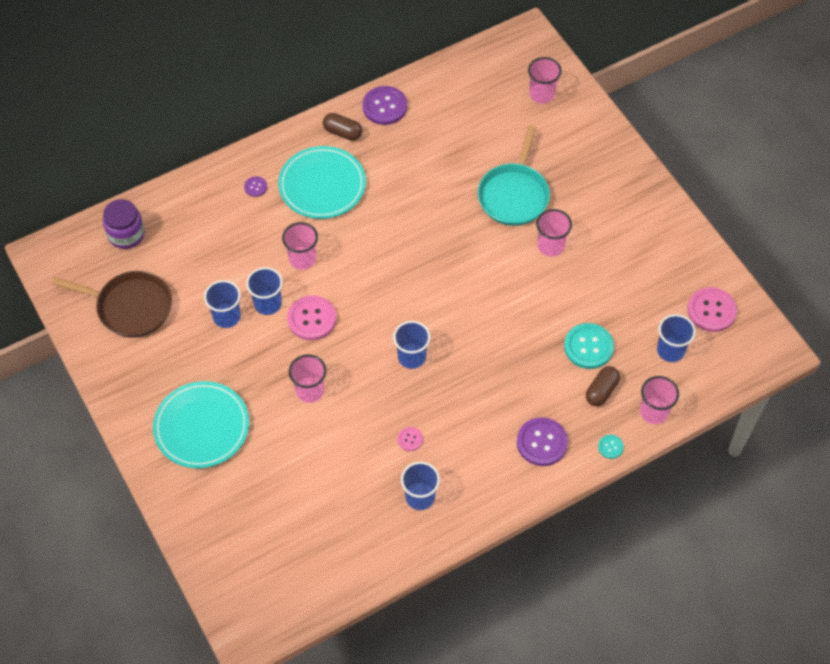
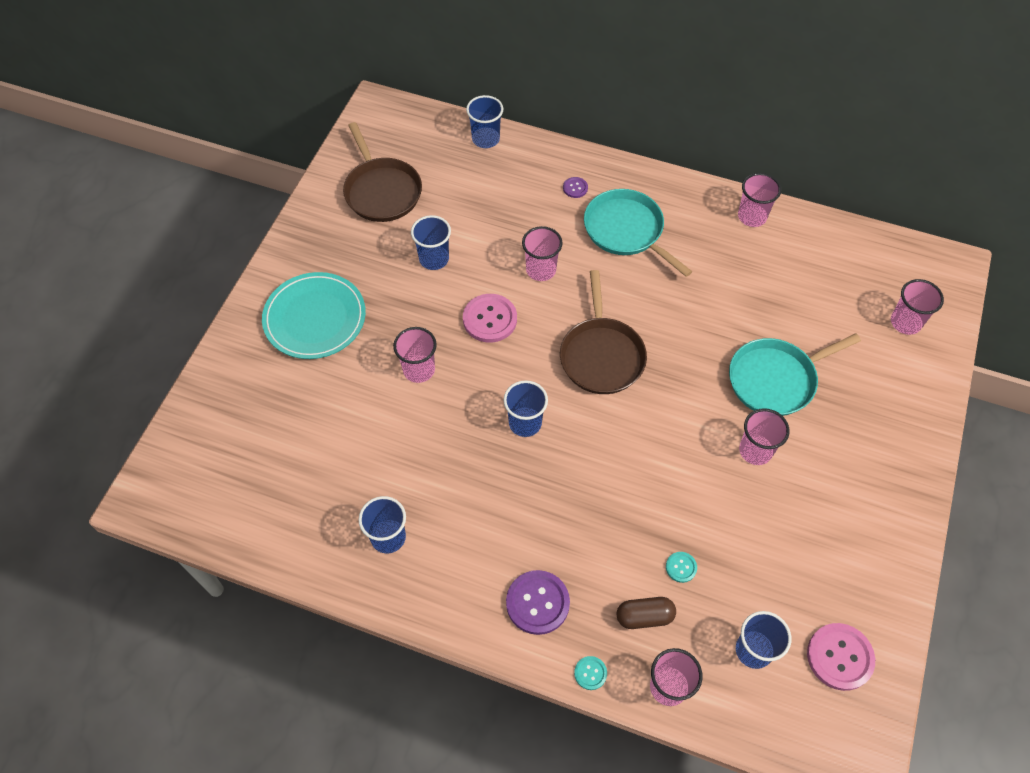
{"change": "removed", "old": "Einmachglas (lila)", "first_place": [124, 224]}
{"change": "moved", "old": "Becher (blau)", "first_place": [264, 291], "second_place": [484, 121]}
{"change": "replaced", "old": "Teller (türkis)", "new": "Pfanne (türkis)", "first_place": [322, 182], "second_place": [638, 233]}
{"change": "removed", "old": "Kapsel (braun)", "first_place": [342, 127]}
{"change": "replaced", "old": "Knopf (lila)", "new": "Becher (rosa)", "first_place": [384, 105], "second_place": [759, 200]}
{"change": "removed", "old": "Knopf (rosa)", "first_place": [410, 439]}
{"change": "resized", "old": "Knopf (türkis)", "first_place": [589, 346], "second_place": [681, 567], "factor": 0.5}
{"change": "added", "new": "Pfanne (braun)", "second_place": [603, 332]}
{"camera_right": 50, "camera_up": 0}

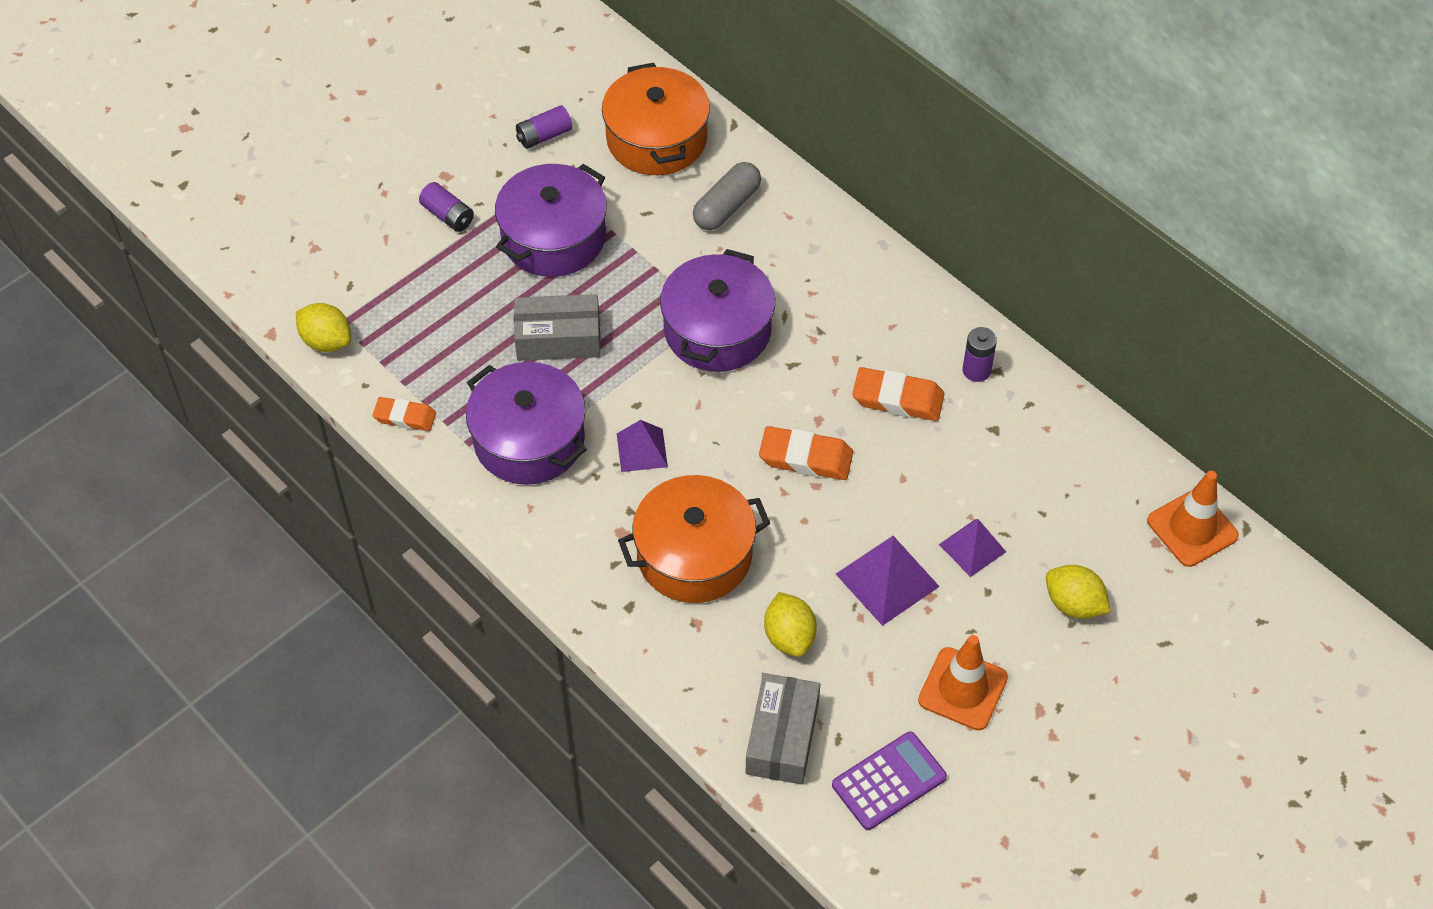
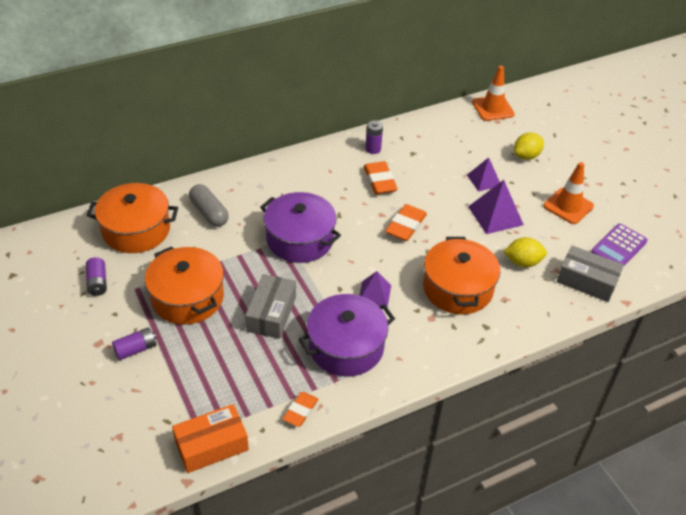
{"change": "replaced", "old": "Zitrone (gelb)", "new": "Schachtel (orange)", "first_place": [323, 327], "second_place": [210, 438]}
{"change": "recoloured", "old": "Kochtopf (lila)", "new": "Kochtopf (orange)", "first_place": [551, 220], "second_place": [184, 285]}
{"change": "turned", "old": "Taschenrechner (lila)", "first_place": [889, 780], "second_place": [619, 245], "degrees": -120}
{"change": "turned", "old": "Radiergummi (orange)", "first_place": [898, 394], "second_place": [380, 177], "degrees": -45}
{"camera_right": -75, "camera_up": -10}

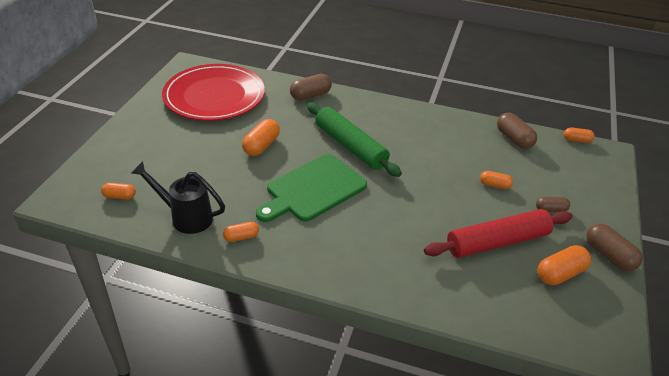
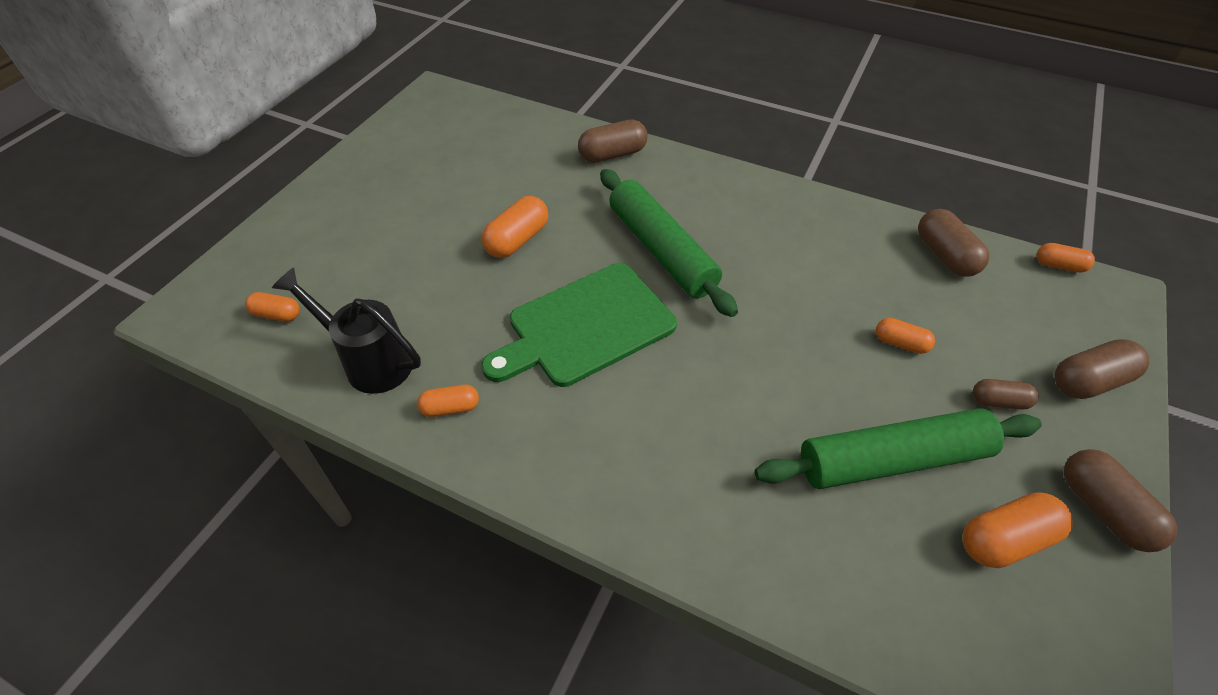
{"change": "removed", "old": "Teller (rot)", "first_place": [213, 92]}
{"change": "recoloured", "old": "Nudelholz (rot)", "new": "Nudelholz (grün)", "first_place": [498, 233], "second_place": [898, 448]}
{"change": "added", "new": "Kapsel (braun)", "second_place": [1102, 369]}
{"camera_right": 10, "camera_up": 10}

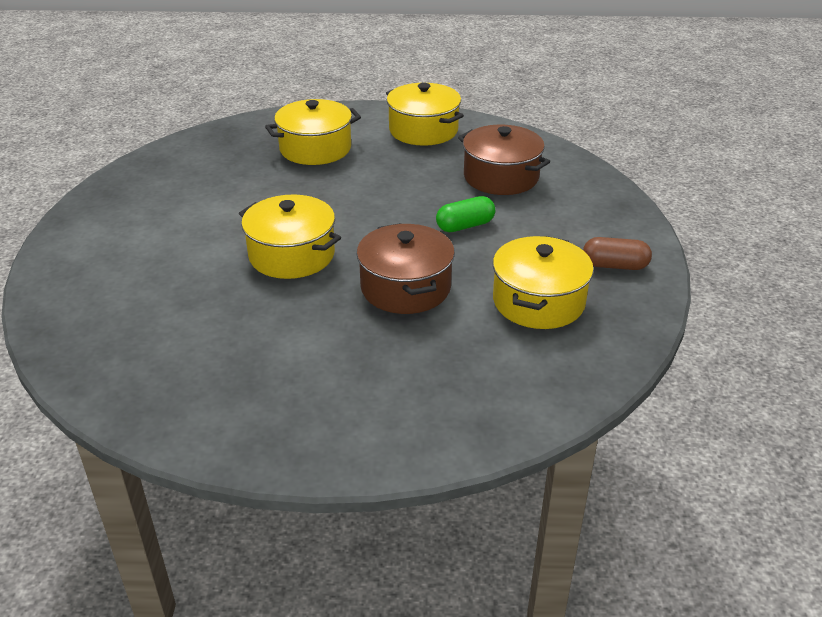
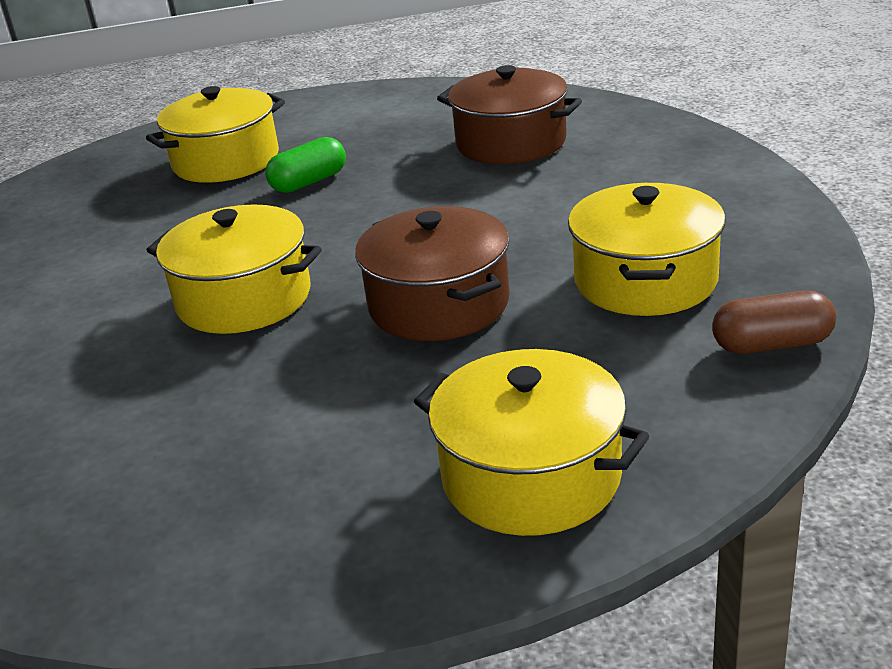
{"change": "moved", "old": "Kochtopf (gelb)", "first_place": [425, 114], "second_place": [531, 442]}
{"change": "moved", "old": "Kapsel (grün)", "first_place": [465, 214], "second_place": [305, 165]}
{"change": "moved", "old": "Kapsel (braun)", "first_place": [617, 253], "second_place": [774, 322]}
{"camera_right": -10, "camera_up": -5}

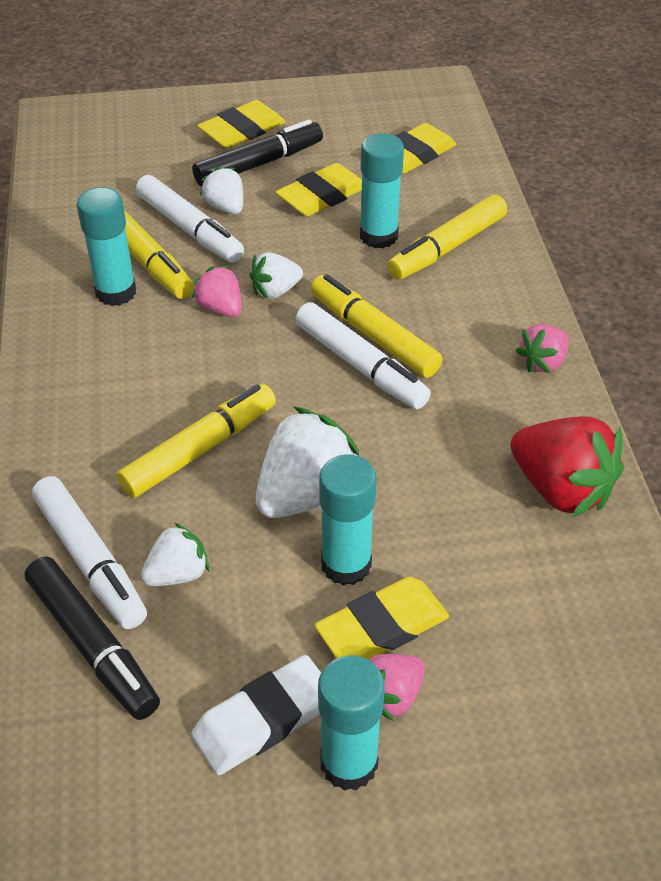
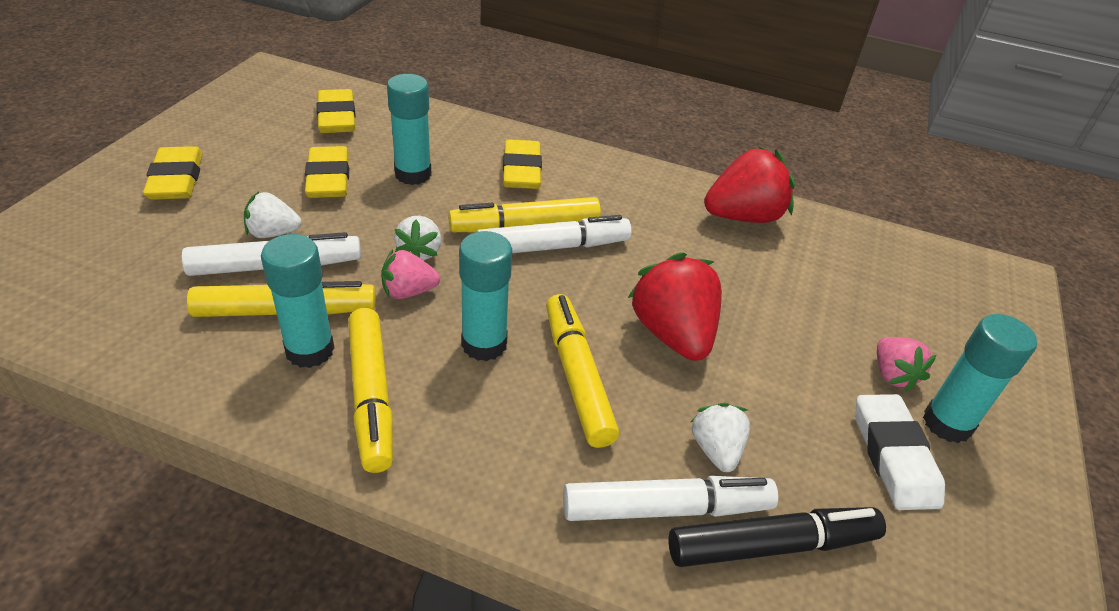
{"change": "removed", "old": "Filzstift (schwarz)", "first_place": [257, 152]}
{"change": "recoloured", "old": "Erdbeere (weiß)", "new": "Erdbeere (rot)", "first_place": [307, 462], "second_place": [675, 306]}
{"change": "moved", "old": "Radiergummi (gelb)", "first_place": [382, 618], "second_place": [522, 164]}
{"change": "moved", "old": "Klebestift (türkis)", "first_place": [348, 520], "second_place": [485, 296]}
{"change": "moved", "old": "Filzstift (gelb)", "first_place": [447, 237], "second_place": [370, 390]}
{"change": "removed", "old": "Erdbeere (rosa)", "first_place": [542, 348]}
{"camera_right": -65, "camera_up": -5}

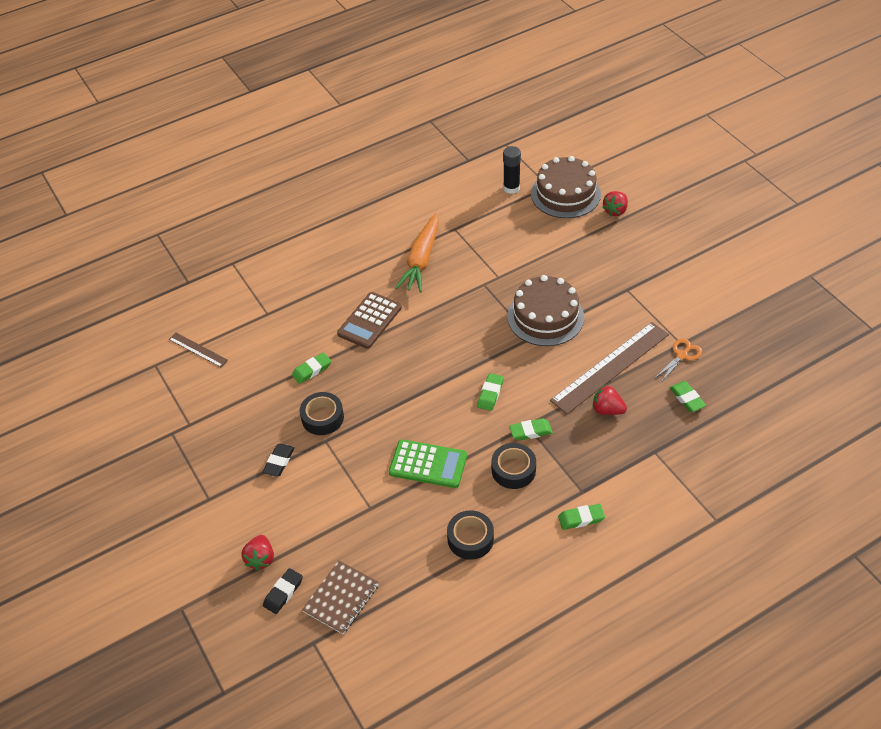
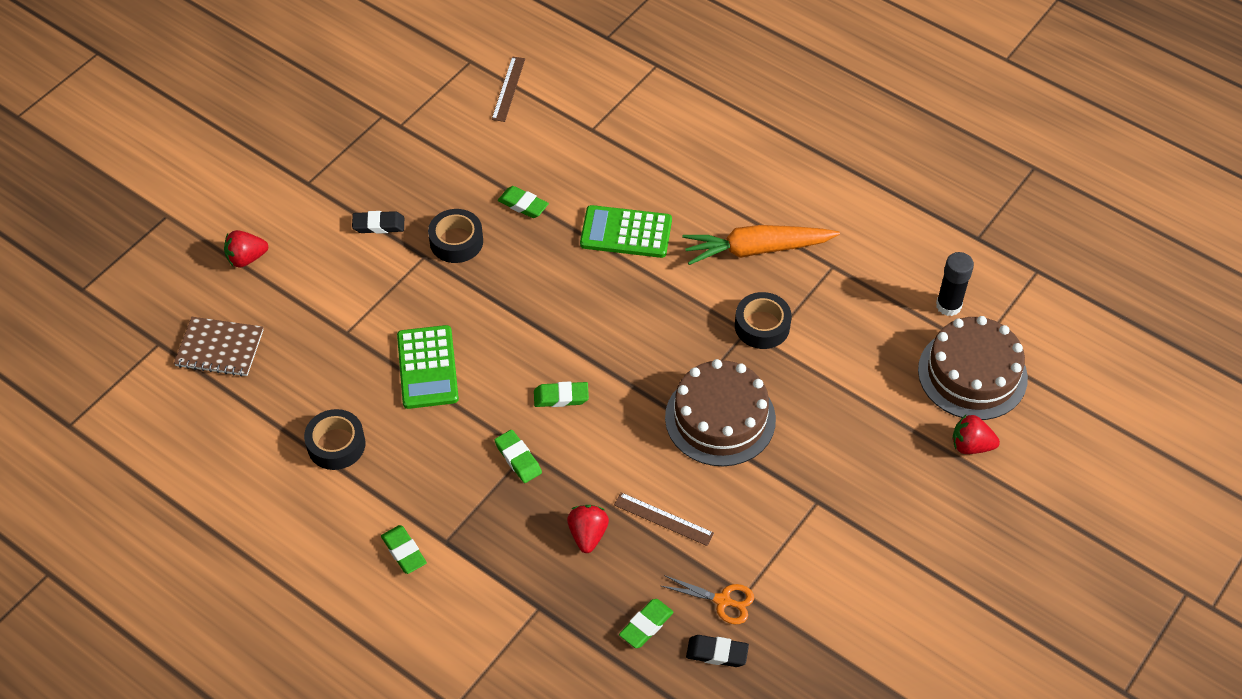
{"change": "moved", "old": "Radiergummi (schwarz)", "first_place": [283, 591], "second_place": [717, 651]}
{"change": "recoloured", "old": "Taschenrechner (braun)", "new": "Taschenrechner (grün)", "first_place": [369, 320], "second_place": [626, 231]}
{"change": "moved", "old": "Klebeband (schwarz)", "first_place": [513, 466], "second_place": [763, 320]}
{"change": "resized", "old": "Lineal (braun)", "first_place": [609, 368], "second_place": [664, 519], "factor": 0.49}
{"camera_right": 65, "camera_up": 5}

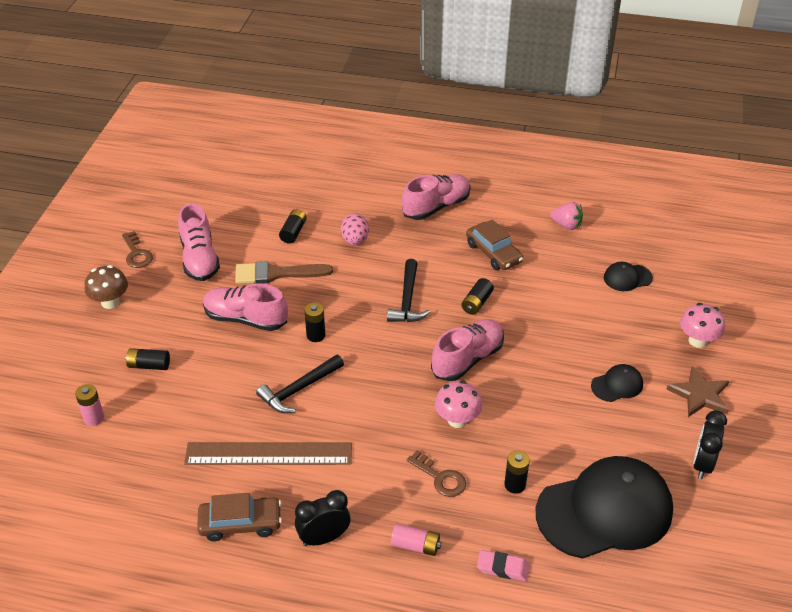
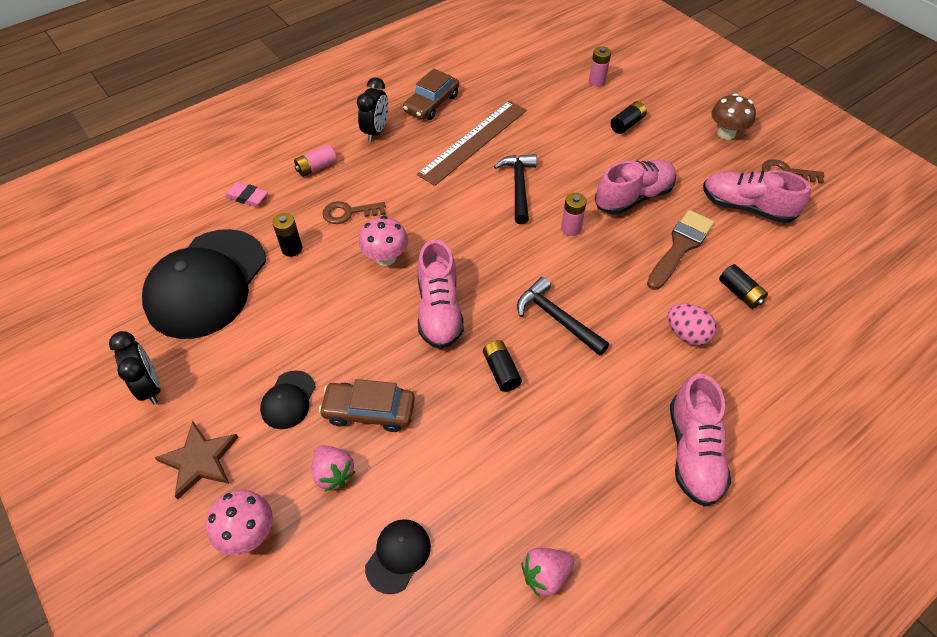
{"change": "recoloured", "old": "Batterie (schwarz)", "new": "Batterie (rosa)", "first_place": [314, 322], "second_place": [574, 214]}
{"change": "moved", "old": "Auto (braun)", "first_place": [494, 244], "second_place": [367, 405]}
{"change": "turned", "old": "Radiergummi (rosa)", "first_place": [503, 565], "second_place": [246, 194], "degrees": 60}
{"change": "added", "new": "Erdbeere (rosa)", "second_place": [333, 468]}
{"camera_right": 130, "camera_up": 10}

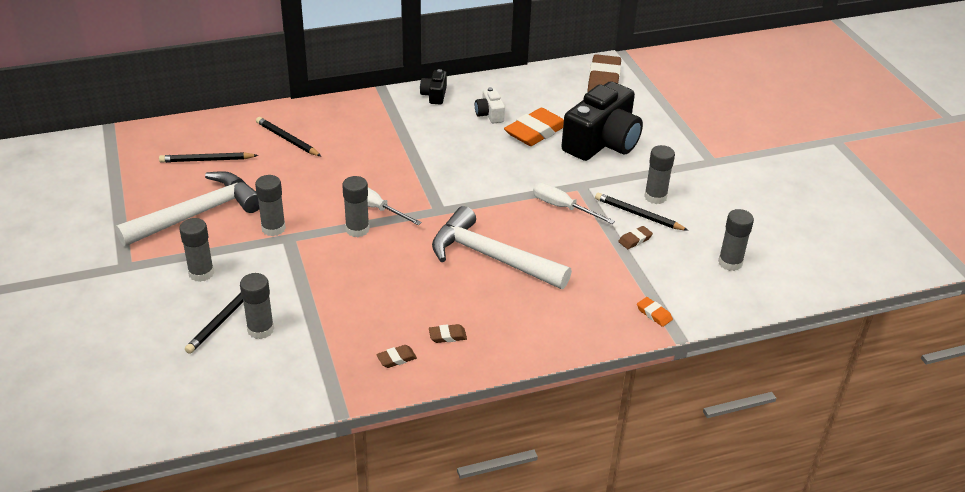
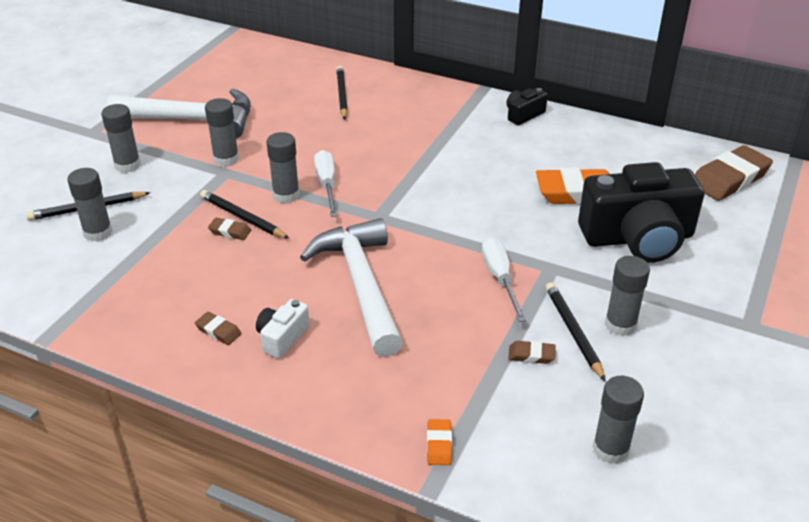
{"change": "moved", "old": "Bleistift (schwarz)", "first_place": [208, 157], "second_place": [245, 214]}
{"change": "moved", "old": "Radiergummi (braun)", "first_place": [396, 356], "second_place": [229, 229]}
{"change": "moved", "old": "Kamera (weiß)", "first_place": [490, 105], "second_place": [283, 329]}
{"camera_right": 45, "camera_up": 0}

